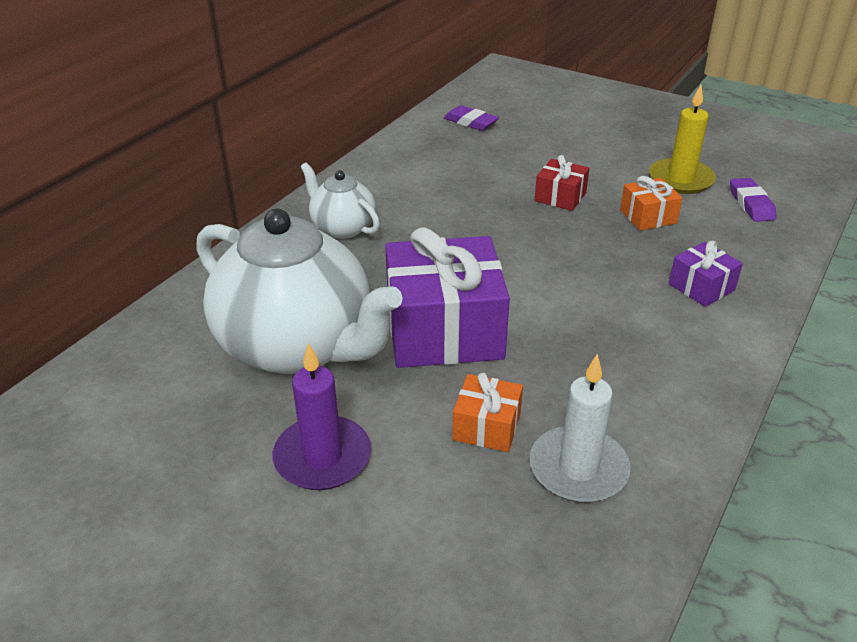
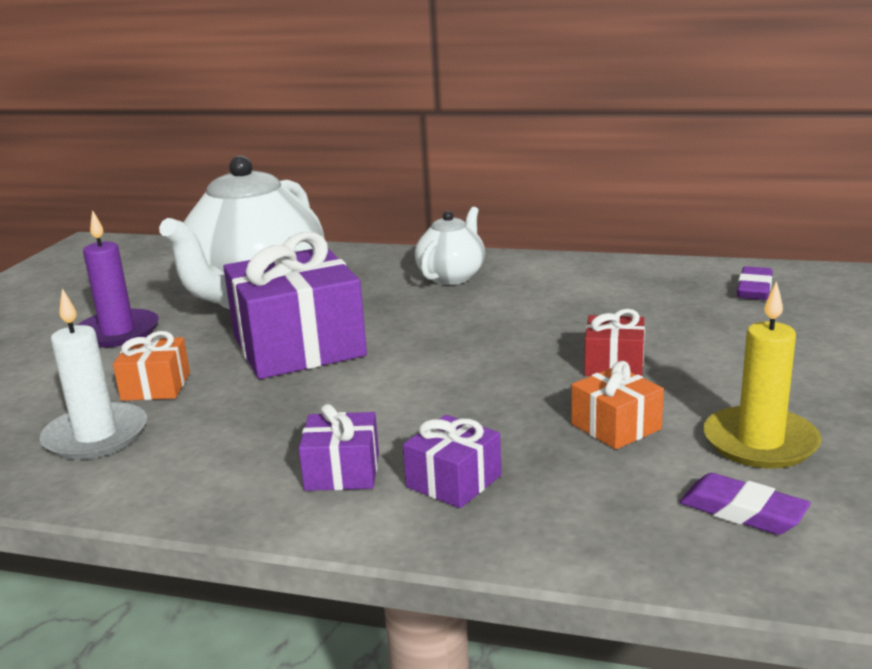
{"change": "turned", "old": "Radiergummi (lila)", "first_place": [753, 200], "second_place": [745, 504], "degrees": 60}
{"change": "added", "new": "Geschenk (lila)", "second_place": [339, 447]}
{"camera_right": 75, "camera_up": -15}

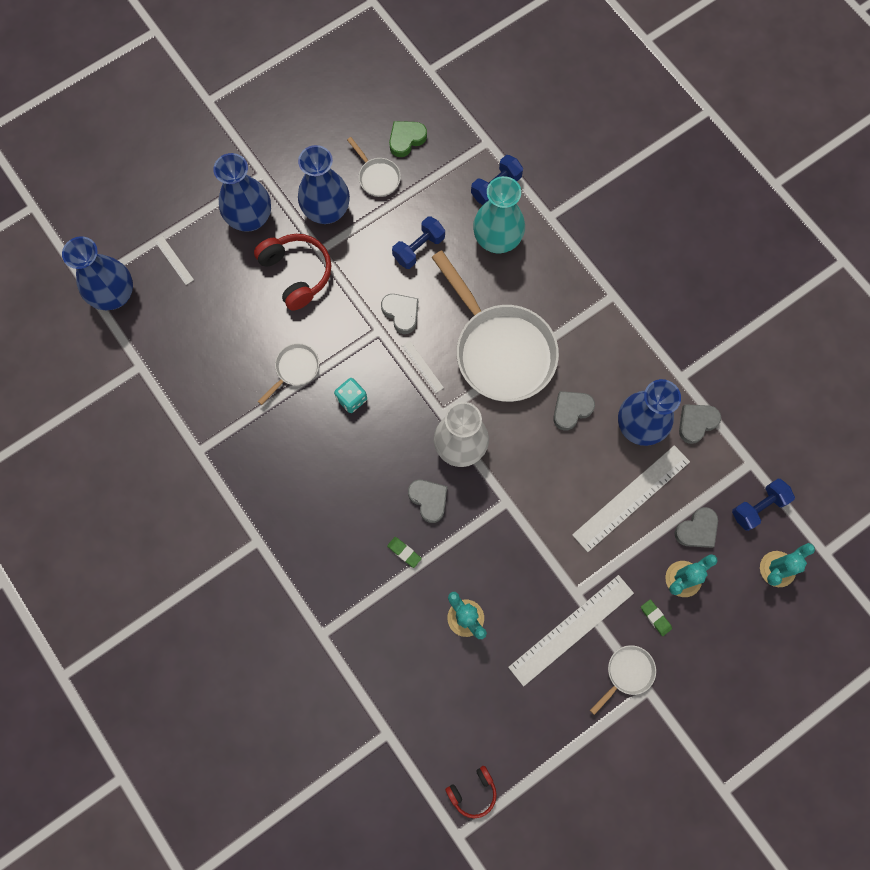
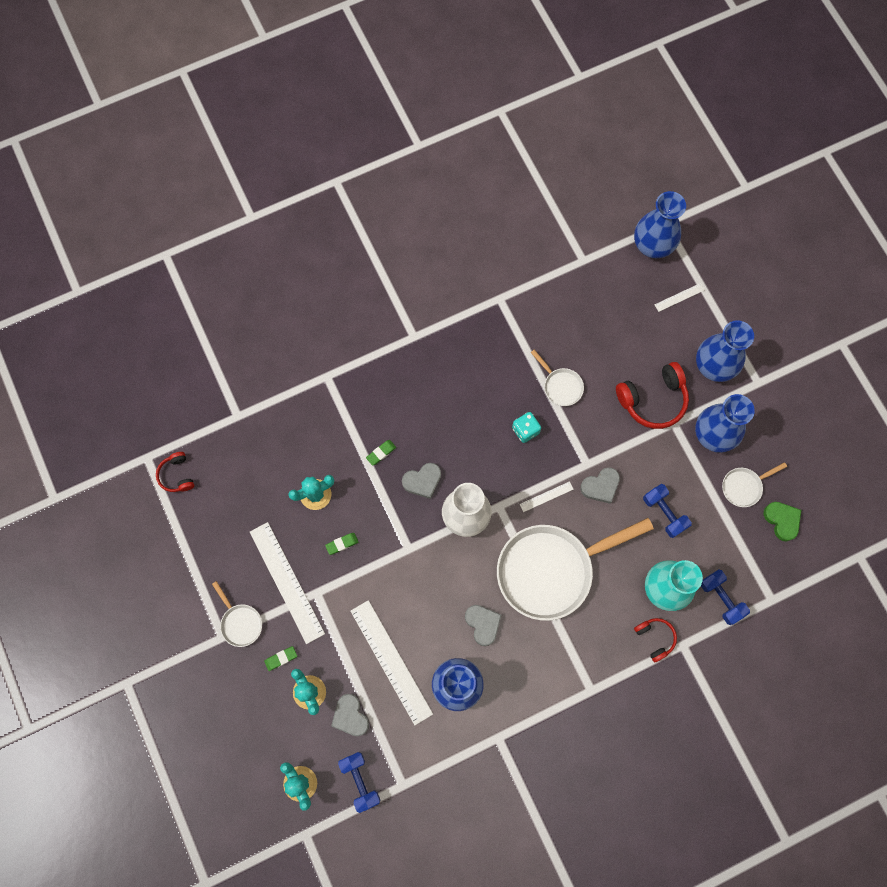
{"change": "removed", "old": "Herz (grau)", "first_place": [700, 424]}
{"change": "added", "new": "Radiergummi (grün)", "second_place": [342, 544]}
{"change": "added", "new": "Kopfhörer (rot)", "second_place": [655, 640]}
{"camera_right": 100, "camera_up": 0}

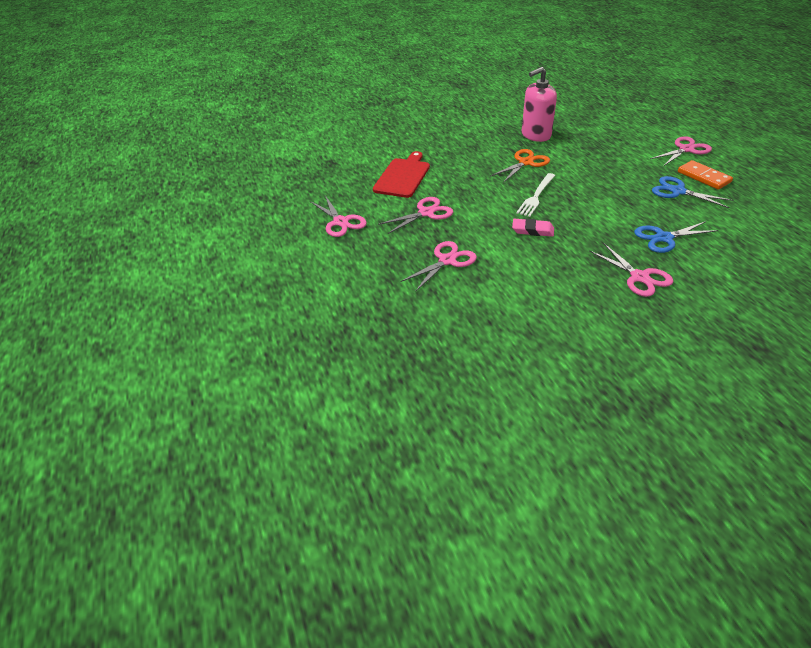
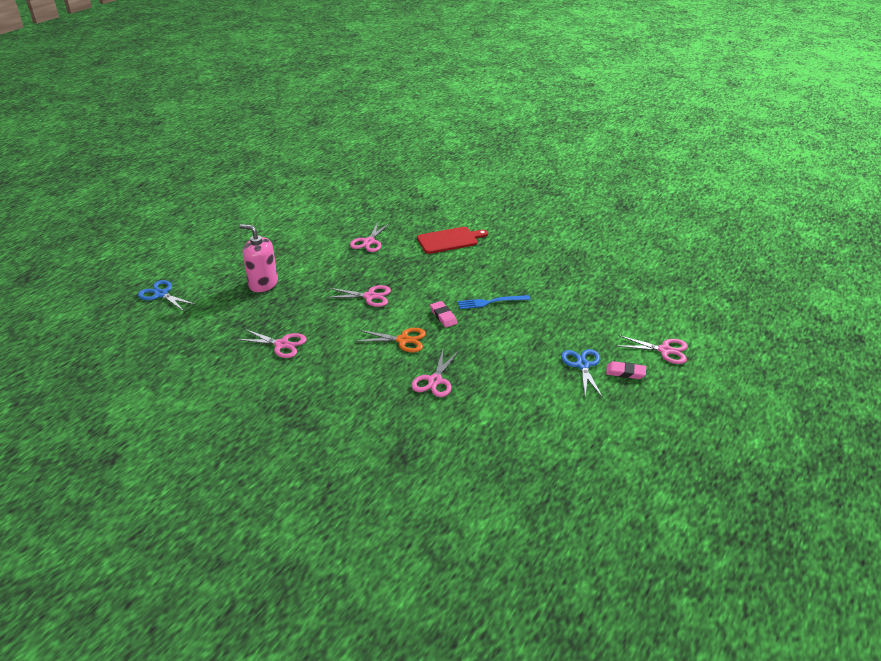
{"change": "moved", "old": "Schere (rosa)", "first_place": [415, 215], "second_place": [271, 343]}
{"change": "moved", "old": "Schere (orange)", "first_place": [520, 166], "second_place": [391, 340]}
{"change": "recoloured", "old": "Gabel (weiß)", "new": "Gabel (blau)", "first_place": [535, 195], "second_place": [494, 302]}
{"change": "moved", "old": "Seifenspender (rosa)", "first_place": [539, 104], "second_place": [258, 258]}
{"change": "moved", "old": "Schere (blau)", "first_place": [676, 237], "second_place": [167, 295]}
{"change": "replaced", "old": "Dominostein (orange)", "new": "Radiergummi (rosa)", "first_place": [705, 175], "second_place": [626, 370]}
{"camera_right": 50, "camera_up": -5}

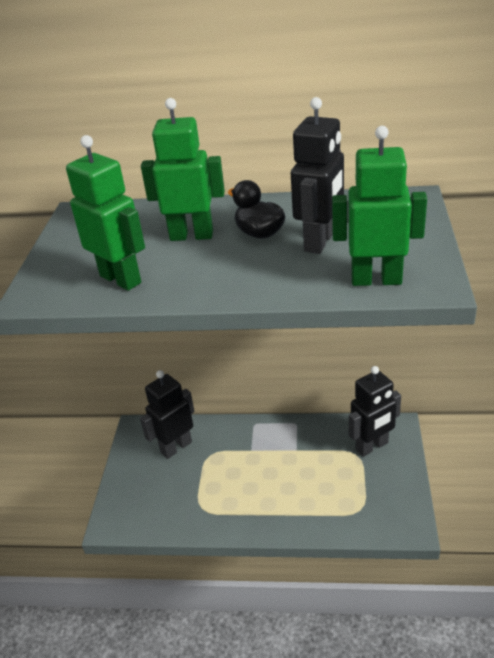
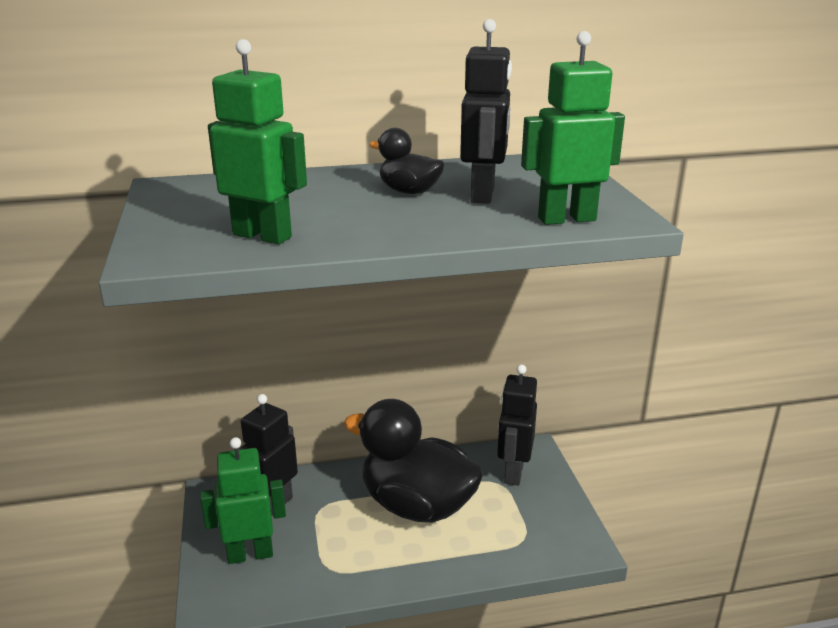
{"change": "moved", "old": "Roboter (grün)", "first_place": [183, 169], "second_place": [243, 500]}
{"change": "turned", "old": "Roboter (schwarz)", "first_place": [375, 411], "second_place": [517, 425], "degrees": 150}
{"change": "added", "new": "Ente (schwarz)", "second_place": [413, 461]}
{"camera_right": -20, "camera_up": -10}

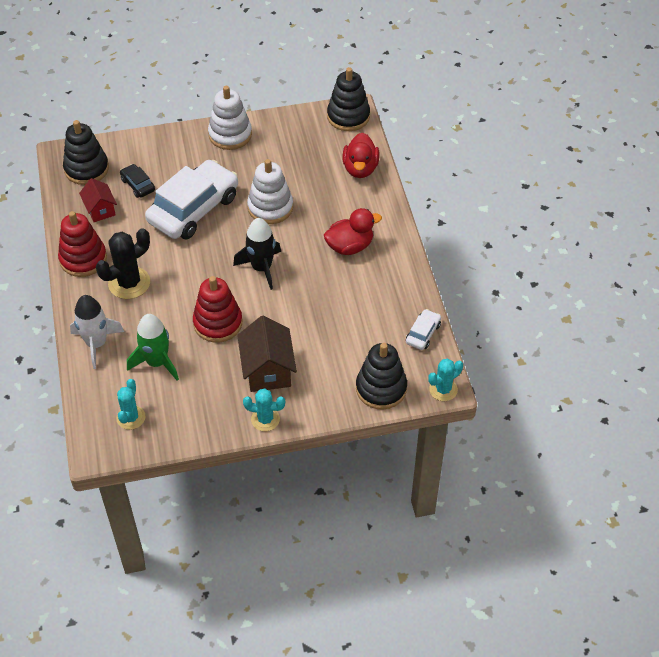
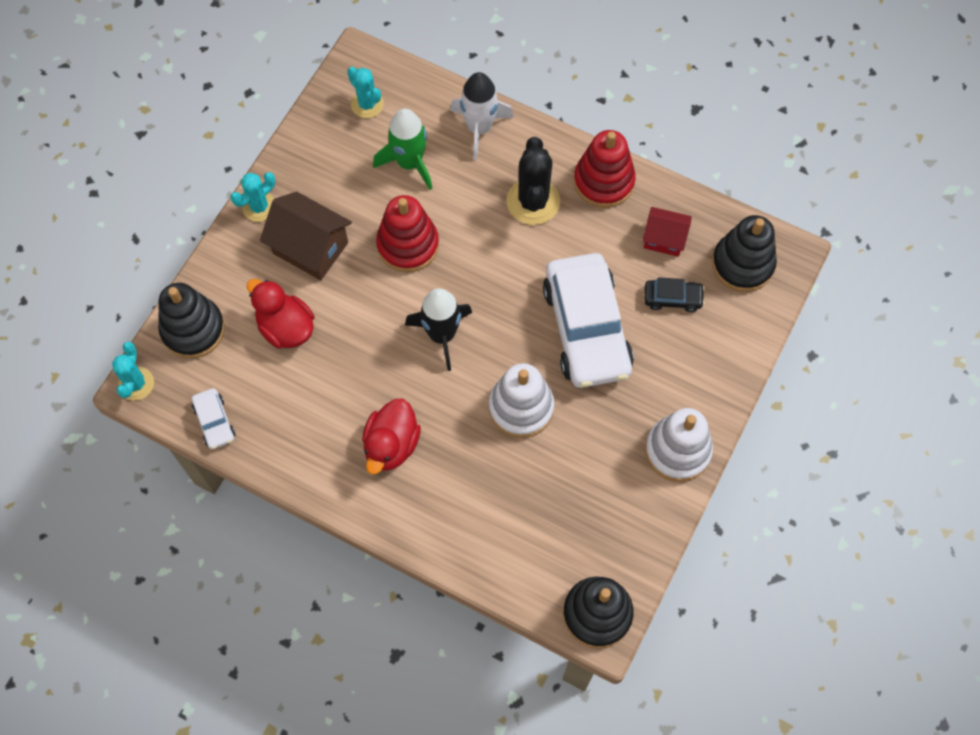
{"change": "moved", "old": "Ente (rot)", "first_place": [361, 155], "second_place": [281, 314]}
{"camera_right": 130, "camera_up": 15}

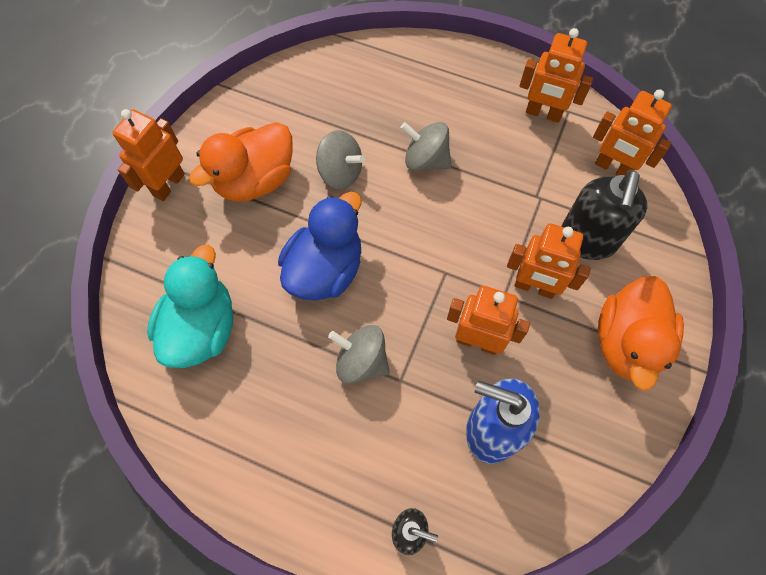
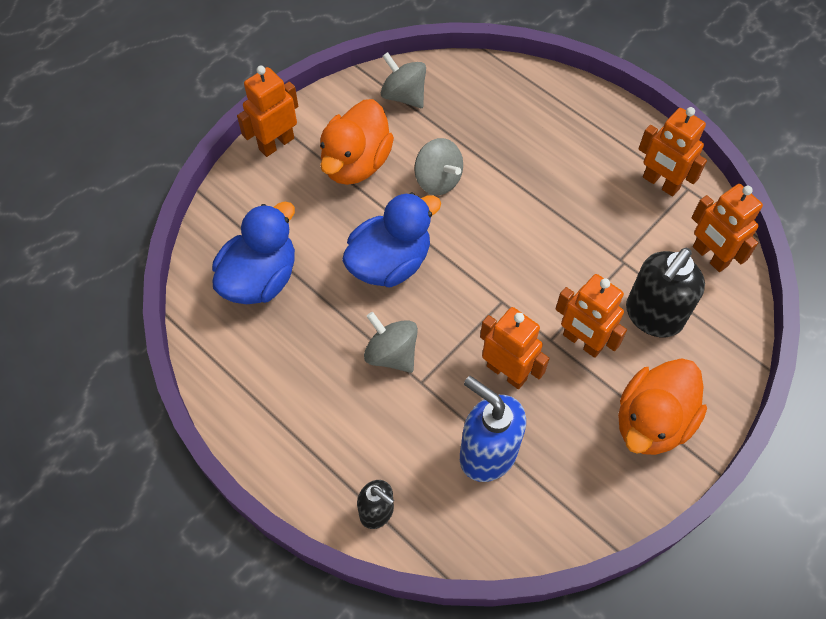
{"change": "recoloured", "old": "Ente (türkis)", "new": "Ente (blau)", "first_place": [190, 306], "second_place": [253, 253]}
{"change": "turned", "old": "Ente (orange)", "first_place": [241, 162], "second_place": [357, 142], "degrees": -45}
{"change": "moved", "old": "Kreisel (grau)", "first_place": [425, 146], "second_place": [403, 80]}
{"camera_right": 20, "camera_up": -5}

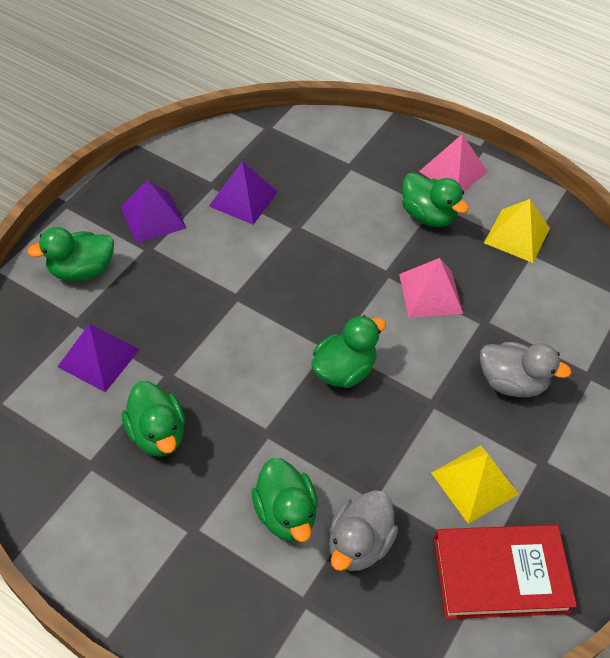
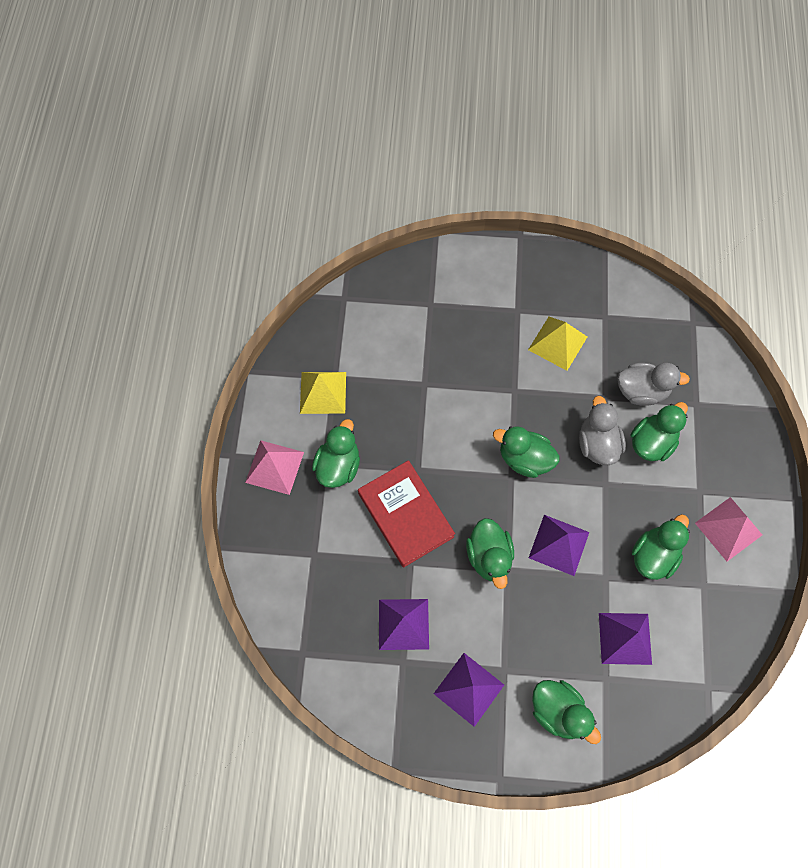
{"change": "moved", "old": "Pyramide (rosa)", "first_place": [431, 288], "second_place": [728, 529]}
{"change": "moved", "old": "Buch (rot)", "first_place": [505, 572], "second_place": [406, 513]}
{"change": "moved", "old": "Ente (grau)", "first_place": [526, 369], "second_place": [602, 430]}
{"change": "added", "new": "Ente (grün)", "second_place": [490, 553]}
{"change": "added", "new": "Pyramide (lila)", "second_place": [559, 545]}
{"camera_right": -115, "camera_up": 15}

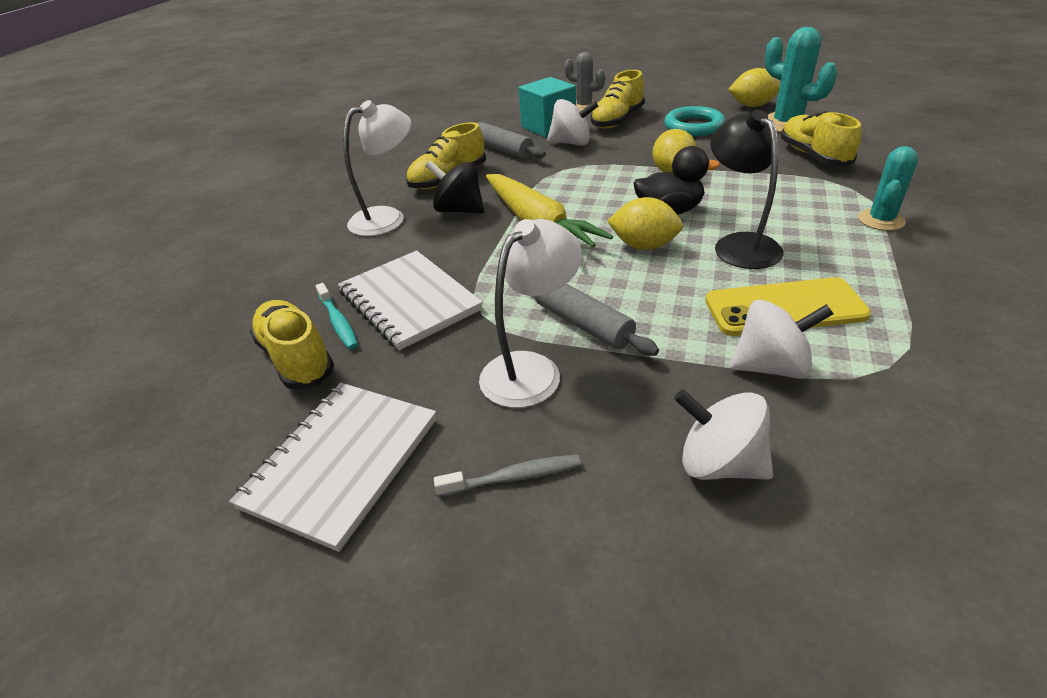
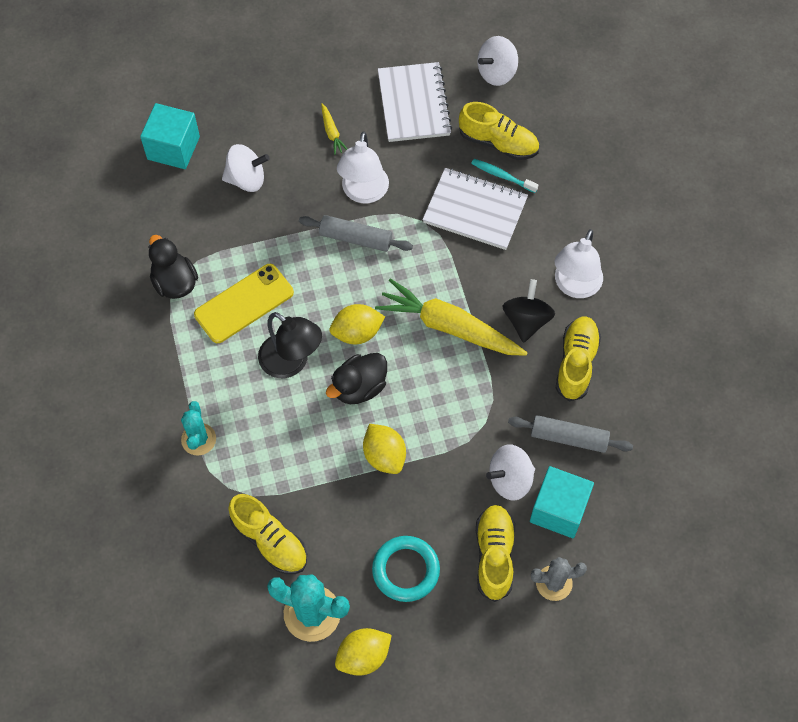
{"change": "turned", "old": "Kreisel (schwarz)", "first_place": [454, 187], "second_place": [528, 311], "degrees": -75}
{"change": "replaced", "old": "Zahnbürste (grau)", "new": "Karotte (gelb)", "first_place": [507, 476], "second_place": [334, 129]}
{"change": "moved", "old": "Kreisel (weiß)", "first_place": [781, 339], "second_place": [497, 61]}
{"change": "added", "new": "Kubus (türkis)", "second_place": [170, 136]}
{"change": "added", "new": "Ente (schwarz)", "second_place": [173, 267]}
{"camera_right": 145, "camera_up": 25}

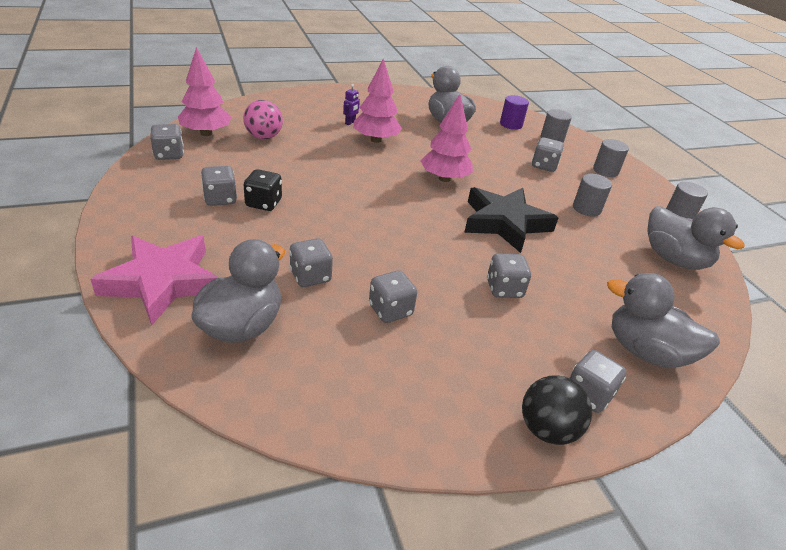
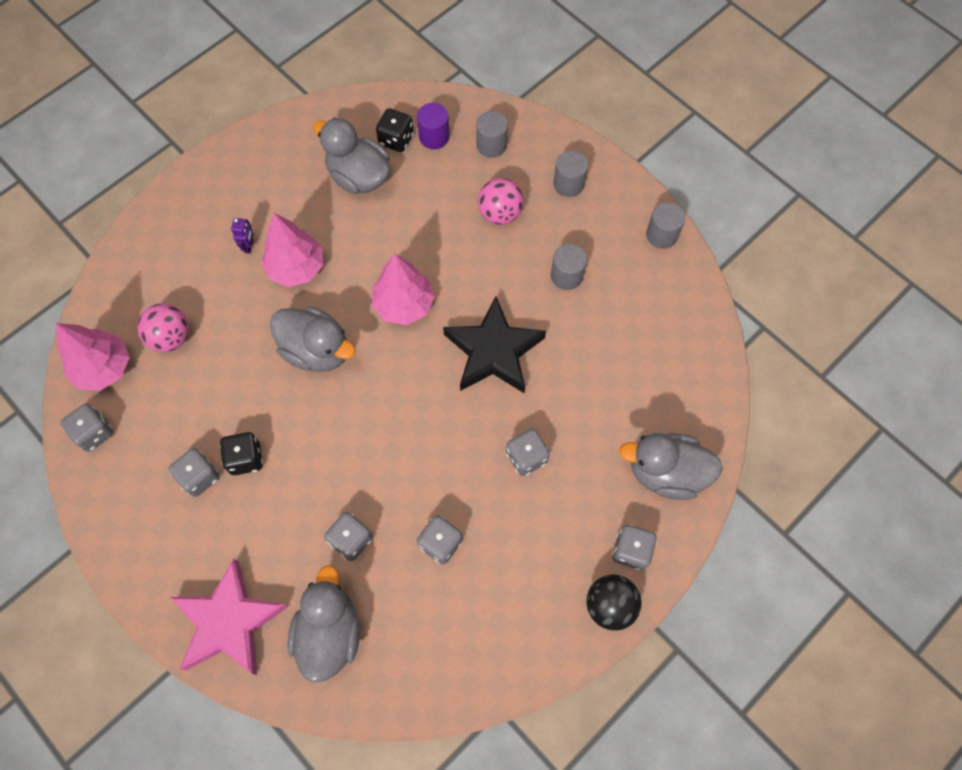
{"change": "replaced", "old": "Spielwürfel (grau)", "new": "Ball (rosa)", "first_place": [548, 155], "second_place": [501, 201]}
{"change": "moved", "old": "Ente (grau)", "first_place": [696, 238], "second_place": [313, 339]}
{"change": "added", "new": "Spielwürfel (schwarz)", "second_place": [395, 130]}
{"camera_right": -20, "camera_up": 30}

